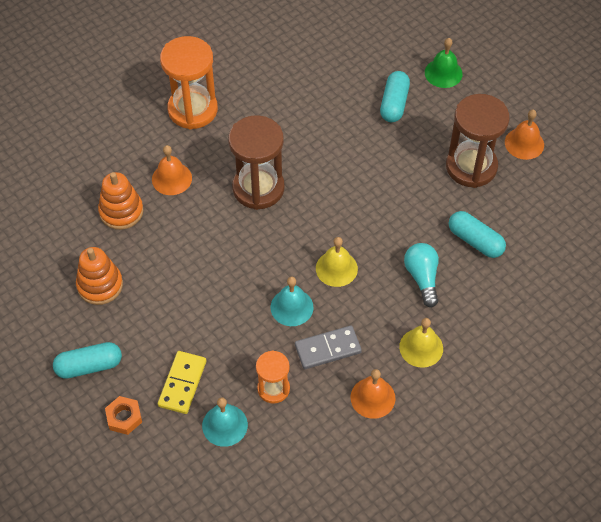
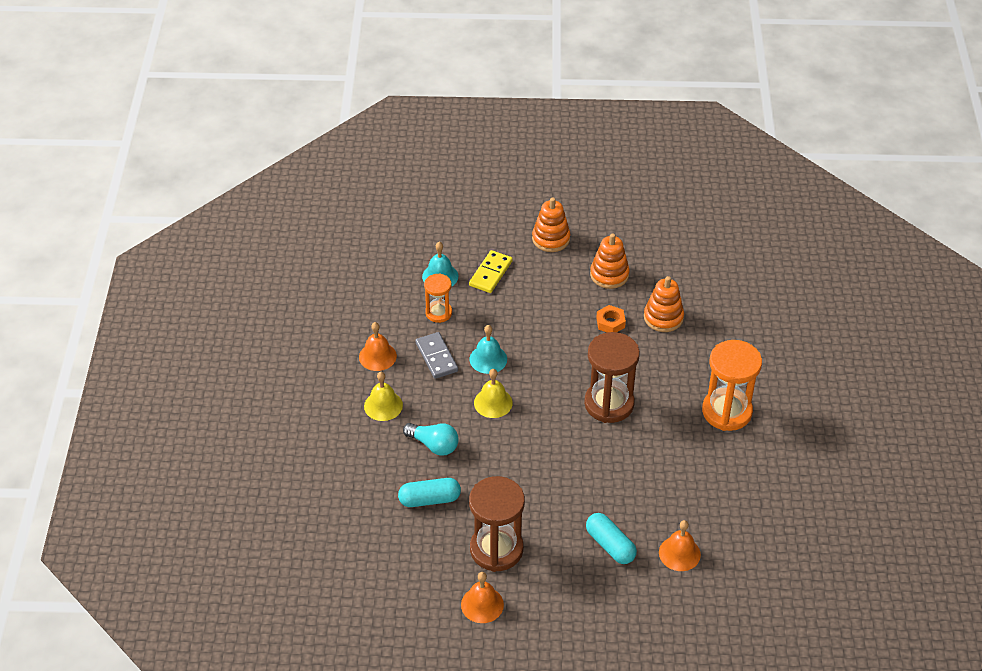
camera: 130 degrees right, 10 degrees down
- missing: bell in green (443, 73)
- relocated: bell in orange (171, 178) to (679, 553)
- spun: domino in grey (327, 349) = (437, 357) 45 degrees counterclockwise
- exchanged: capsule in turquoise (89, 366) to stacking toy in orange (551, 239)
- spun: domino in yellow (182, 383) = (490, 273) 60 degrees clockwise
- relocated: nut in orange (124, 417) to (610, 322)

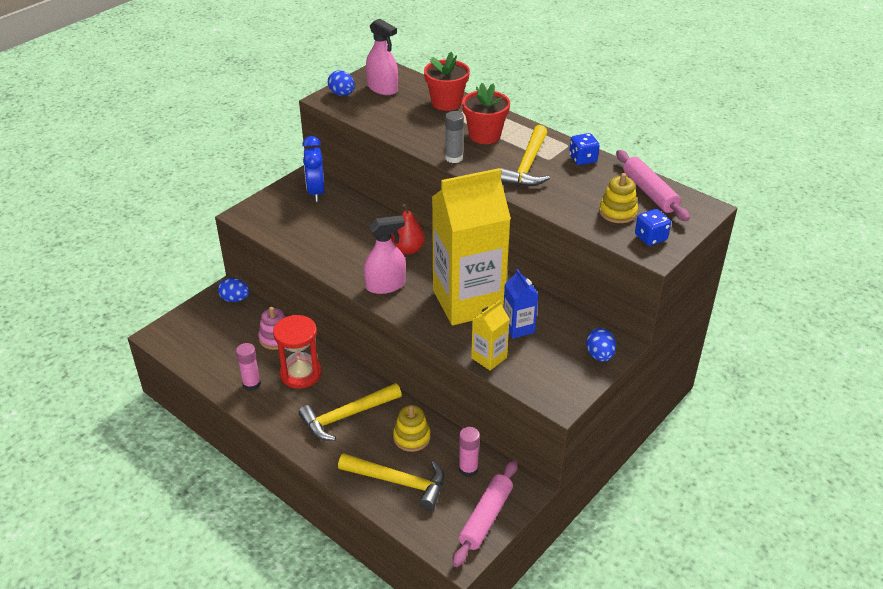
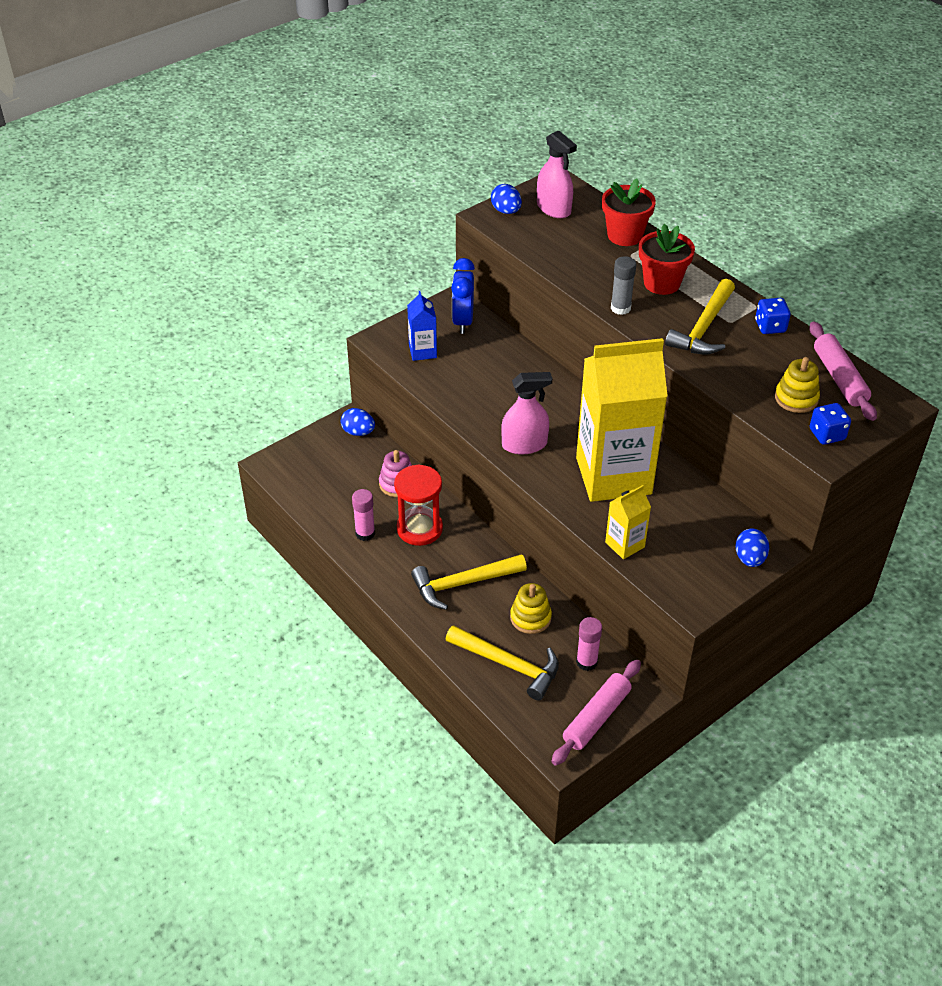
camera: 10 degrees right, 5 degrees up
- missing: pear in red (408, 249)
- relocated: carton in blue (518, 328) to (422, 351)

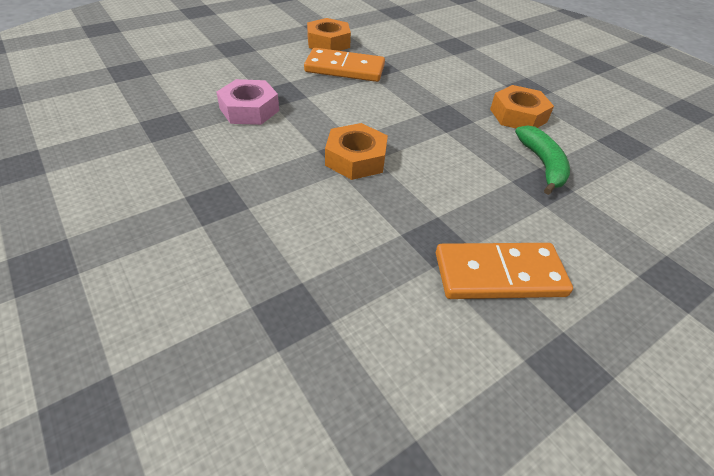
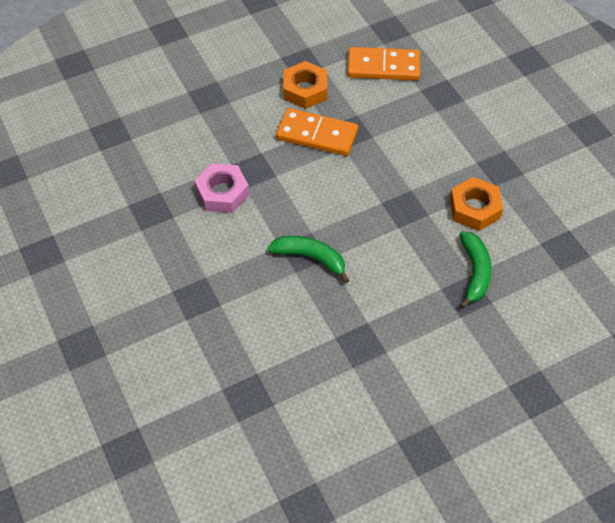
camera: 10 degrees right, 10 degrees up
- exchanged: nut in orange (355, 159) to banana in green (311, 258)
- relocated: domino in orange (499, 274) to (383, 66)

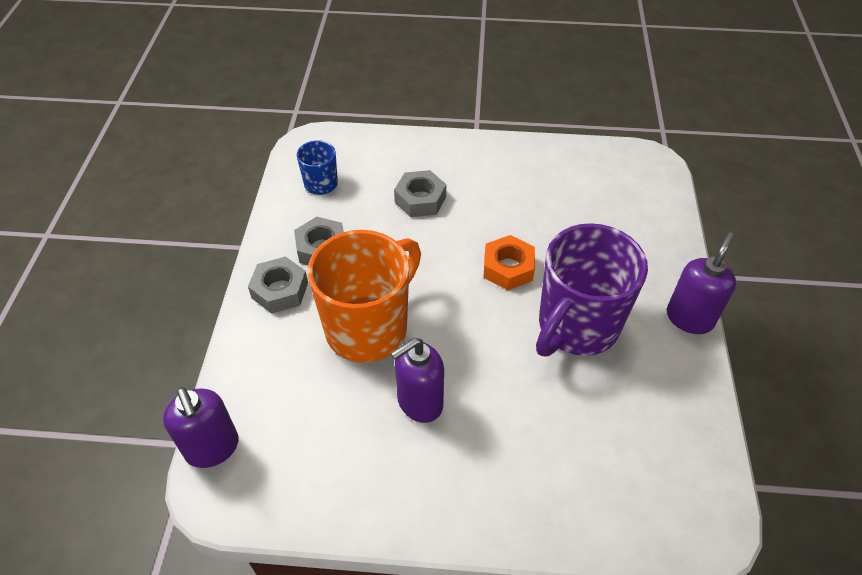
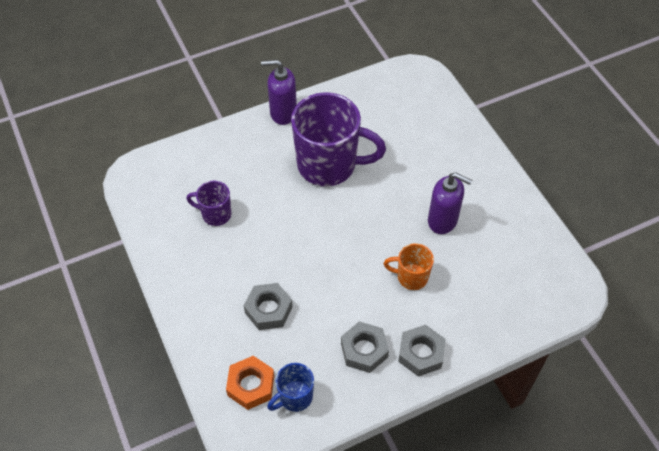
camera: 120 degrees left, 5 degrees up
- size: mug in orange (369, 328) = (411, 277) x0.48
- relocated: nut in orange (508, 268) to (251, 385)
- missing: soap dispenser in purple (212, 448)
- appeared: mug in purple (215, 214)

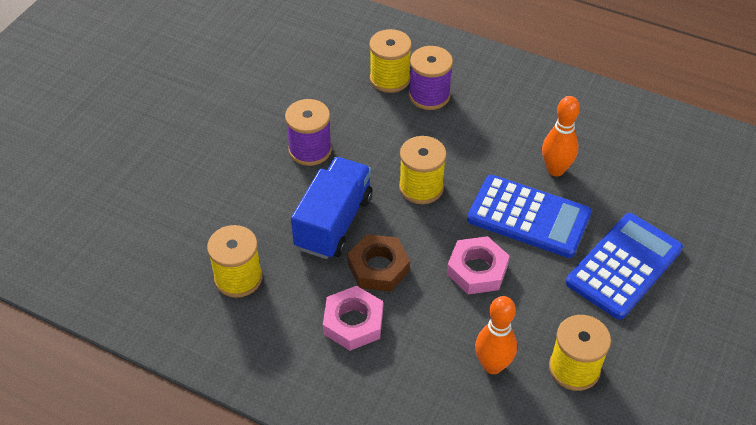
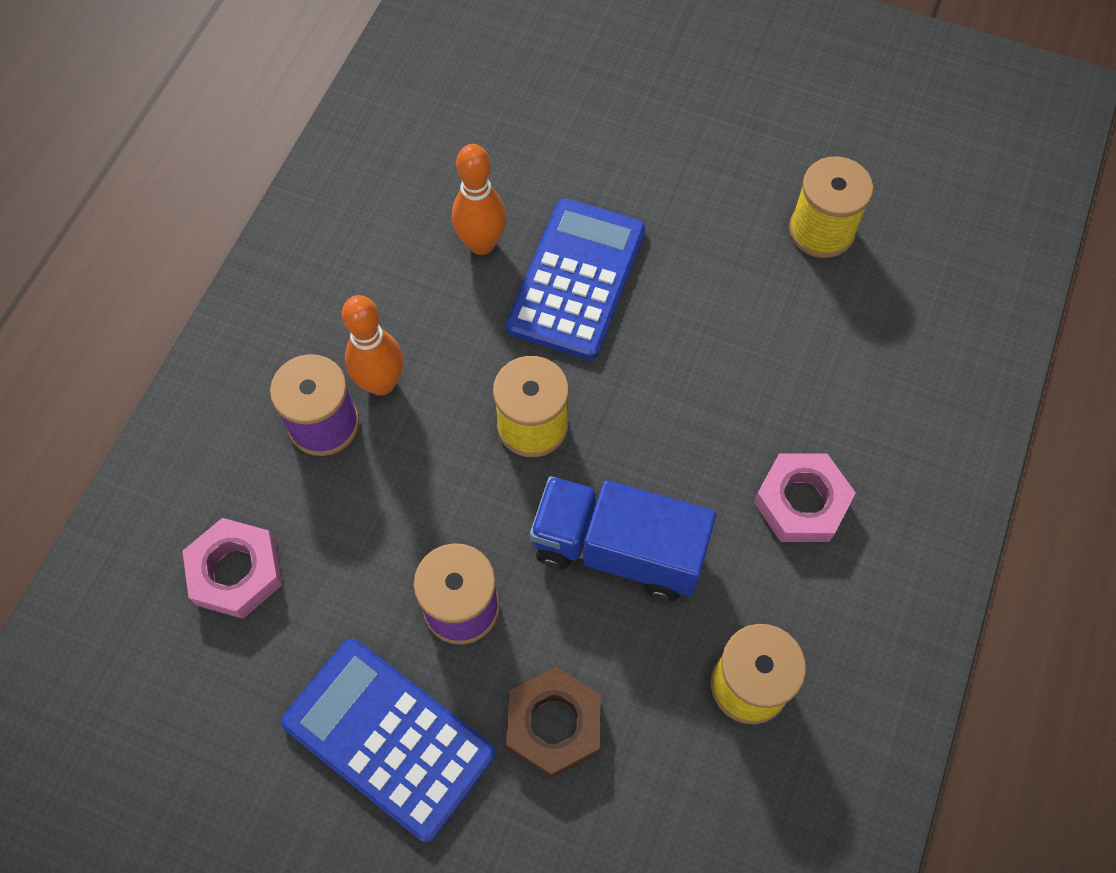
camera: 95 degrees left, 15 degrees up
- missing: spool in yellow (390, 79)
- relocated: calculator in blue (624, 266) to (388, 738)
- relocated: nut in brown (378, 267) to (554, 724)
- relocated: nut in pink (477, 270) to (236, 572)
- relocated: bowling pin in orange (492, 365) to (381, 383)

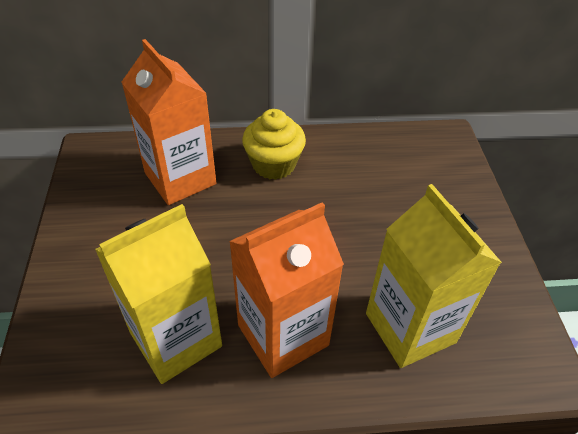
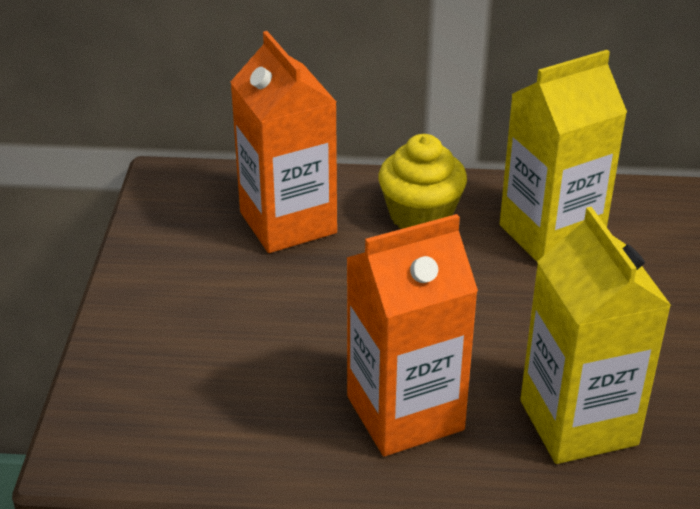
camera: 10 degrees right, 10 degrees down
- relocated: carton in yellow (176, 339) to (551, 234)

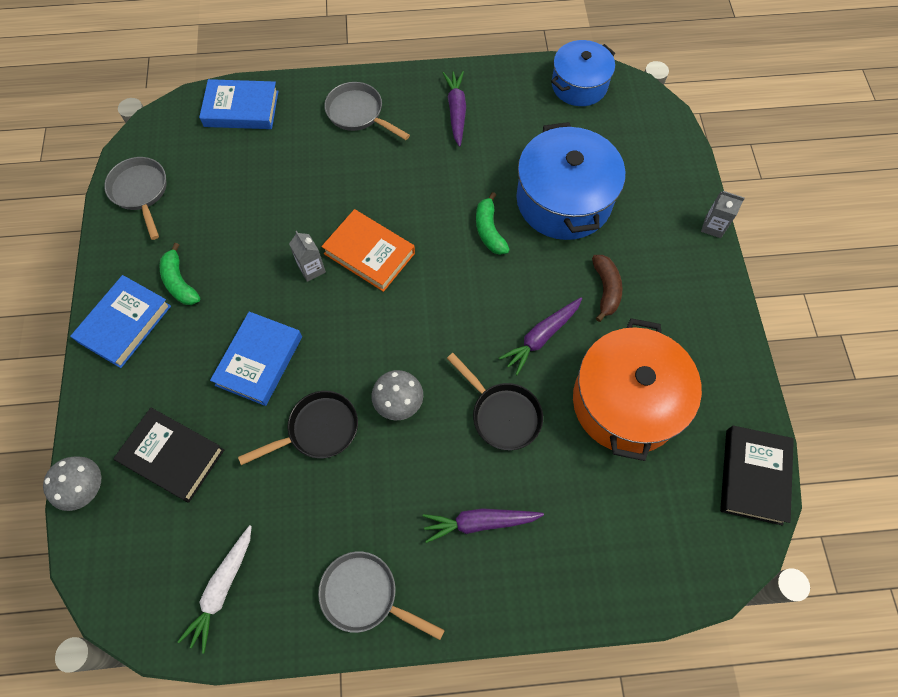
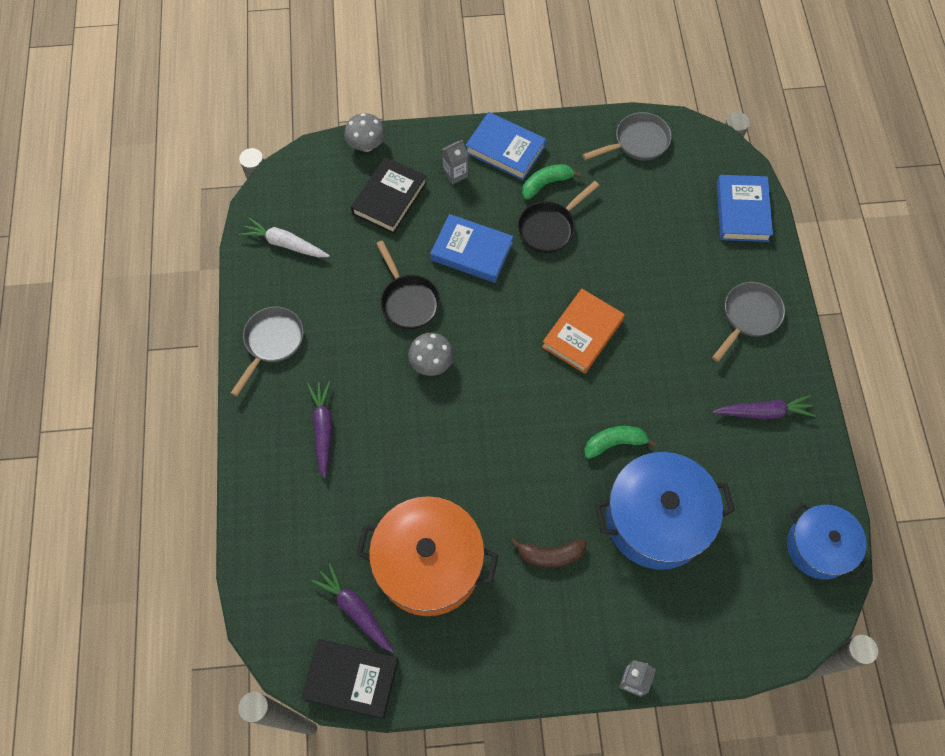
camera: 90 degrees right, 0 degrees up
- relocated: carton in grey (311, 269) to (455, 174)
- relocated: carrot in purple (541, 337) to (355, 610)
- relocated: pan in black (502, 414) to (549, 227)

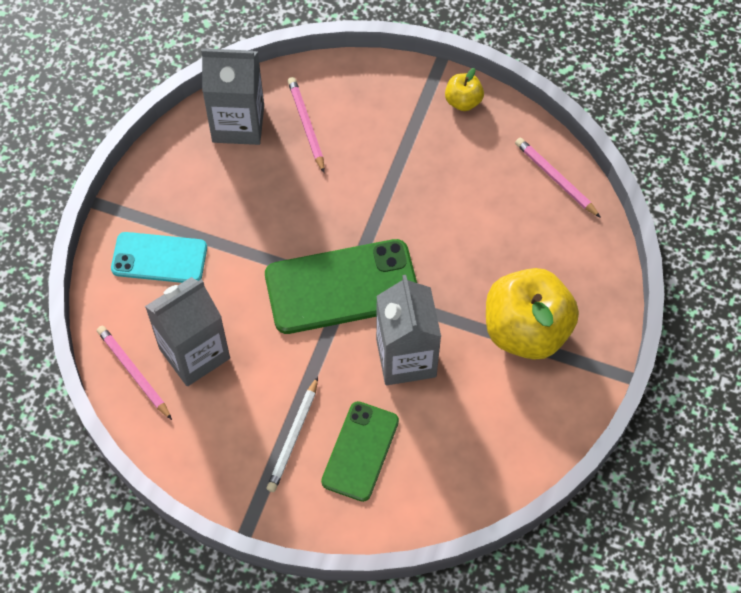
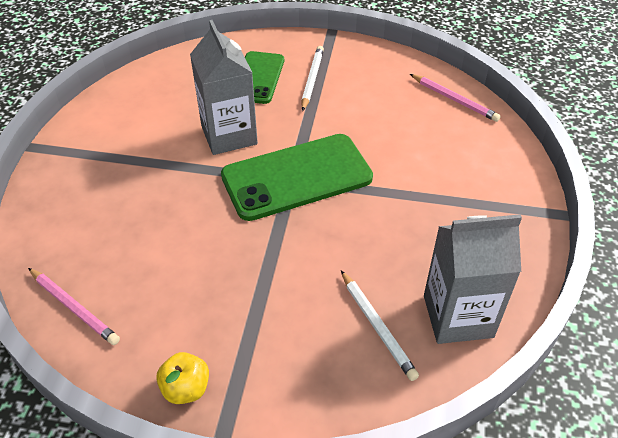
camera: 170 degrees right, 15 degrees down
- colour: pencil in pink (306, 125) to pencil in white (377, 326)
- missing: phone in turquoise (159, 258)
- missing: apple in yellow (526, 330)
- missing: carton in grey (194, 353)

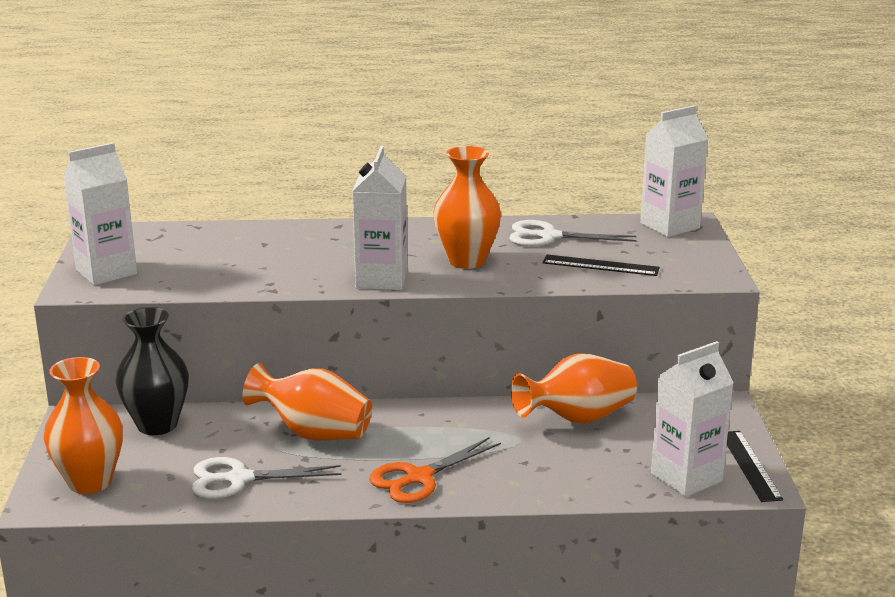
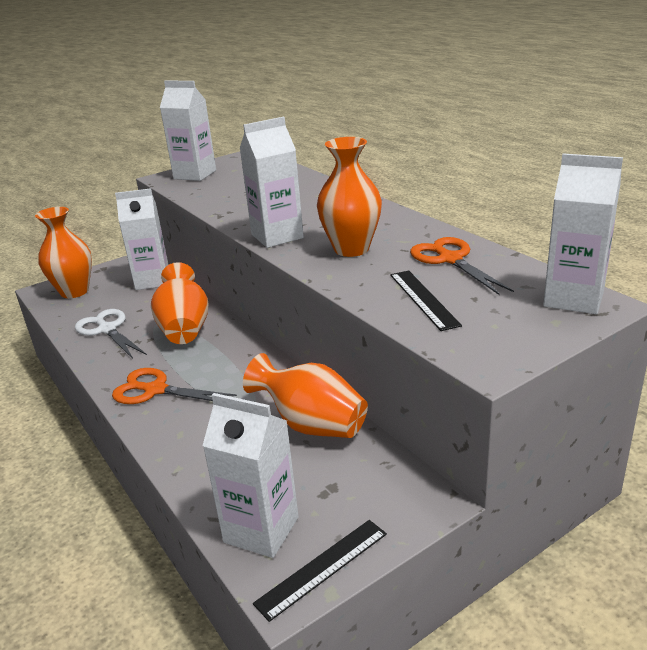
camera: 60 degrees right, 5 degrees up
- colour: scissors in white (549, 237) to scissors in orange (450, 259)
- exchanged: vase in black (157, 425) to carton in white (153, 280)

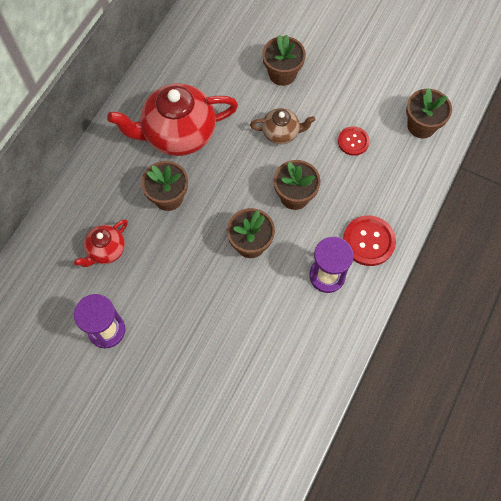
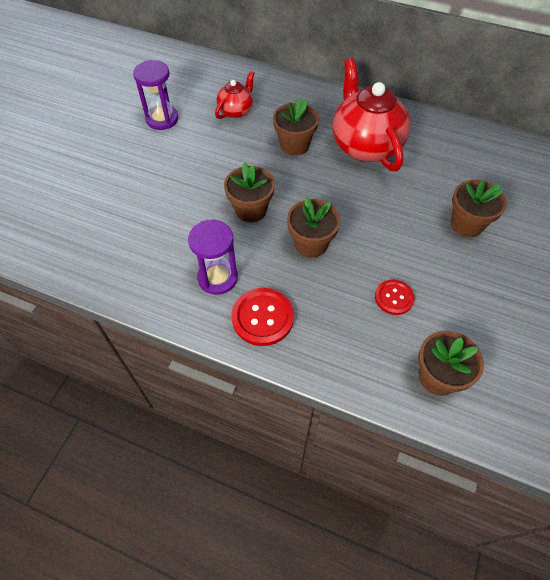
camera: 85 degrees right, 10 degrees down
- missing: teapot in brown (281, 133)
- spun: teapot in red (106, 250) = (236, 110) 90 degrees clockwise

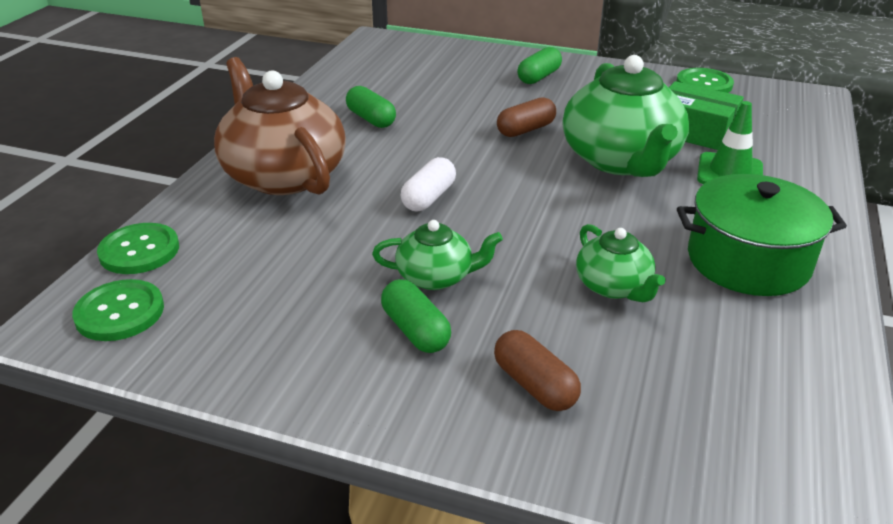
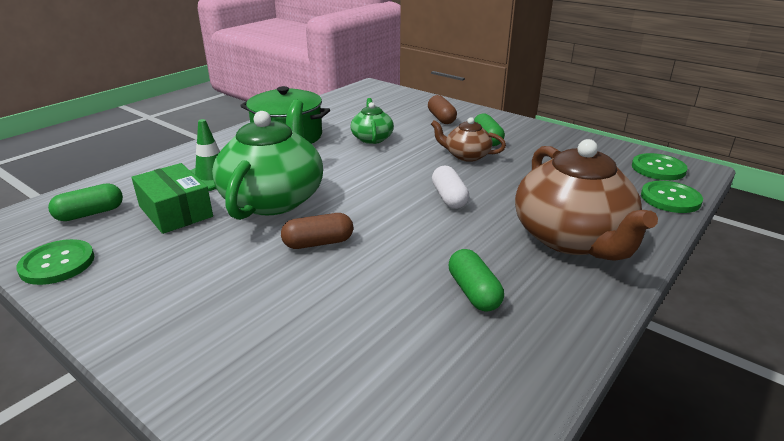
camera: 160 degrees left, 5 degrees down
- relocated: capsule in green (539, 77) to (90, 214)
- spun: capsule in white (429, 198) = (449, 198) 60 degrees counterclockwise
- colour: teapot in green (436, 277) to teapot in brown (466, 156)

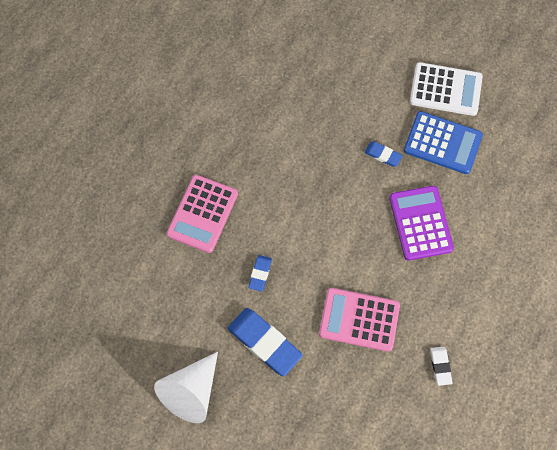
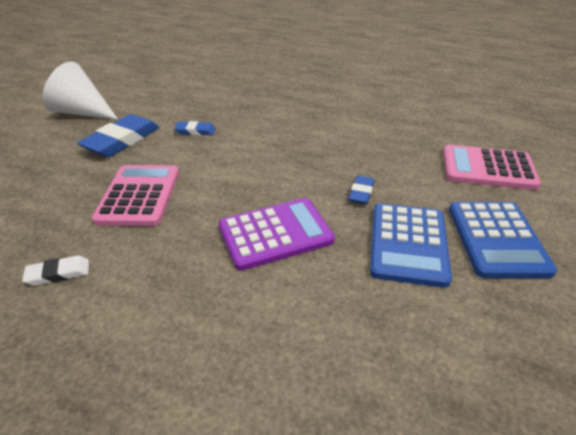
camera: 80 degrees right, 30 degrees down
- colour: calculator in white (445, 89) to calculator in blue (497, 239)
- relocated: calculator in pink (202, 214) to (488, 168)

